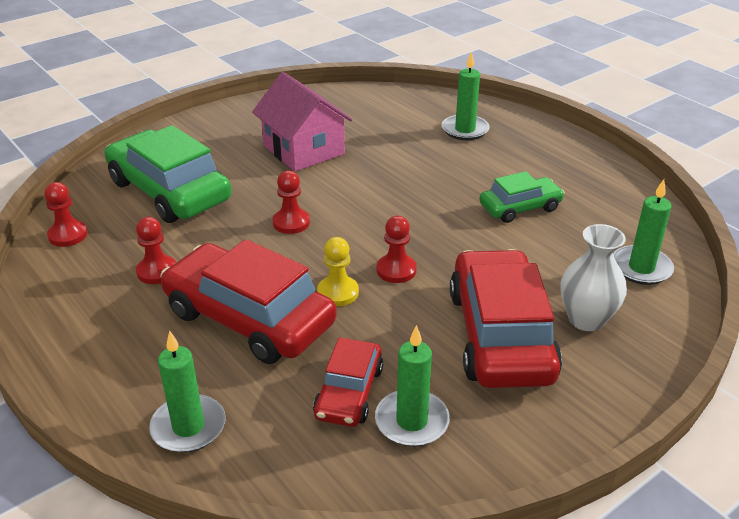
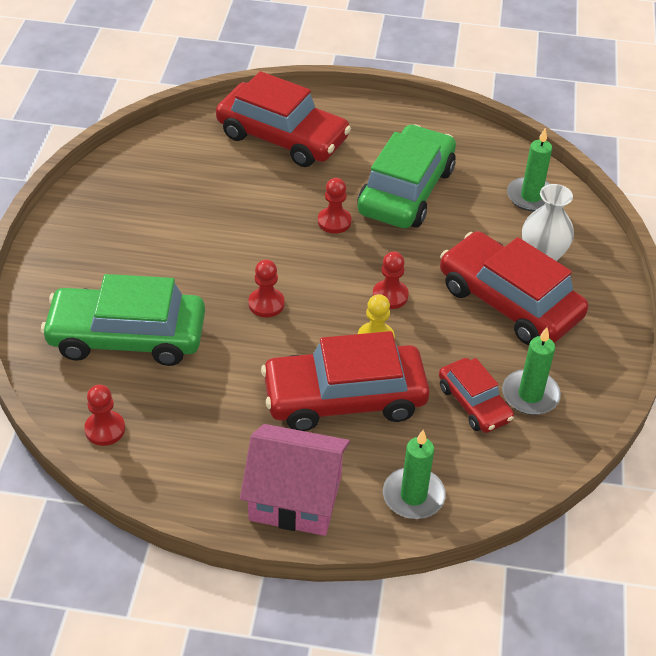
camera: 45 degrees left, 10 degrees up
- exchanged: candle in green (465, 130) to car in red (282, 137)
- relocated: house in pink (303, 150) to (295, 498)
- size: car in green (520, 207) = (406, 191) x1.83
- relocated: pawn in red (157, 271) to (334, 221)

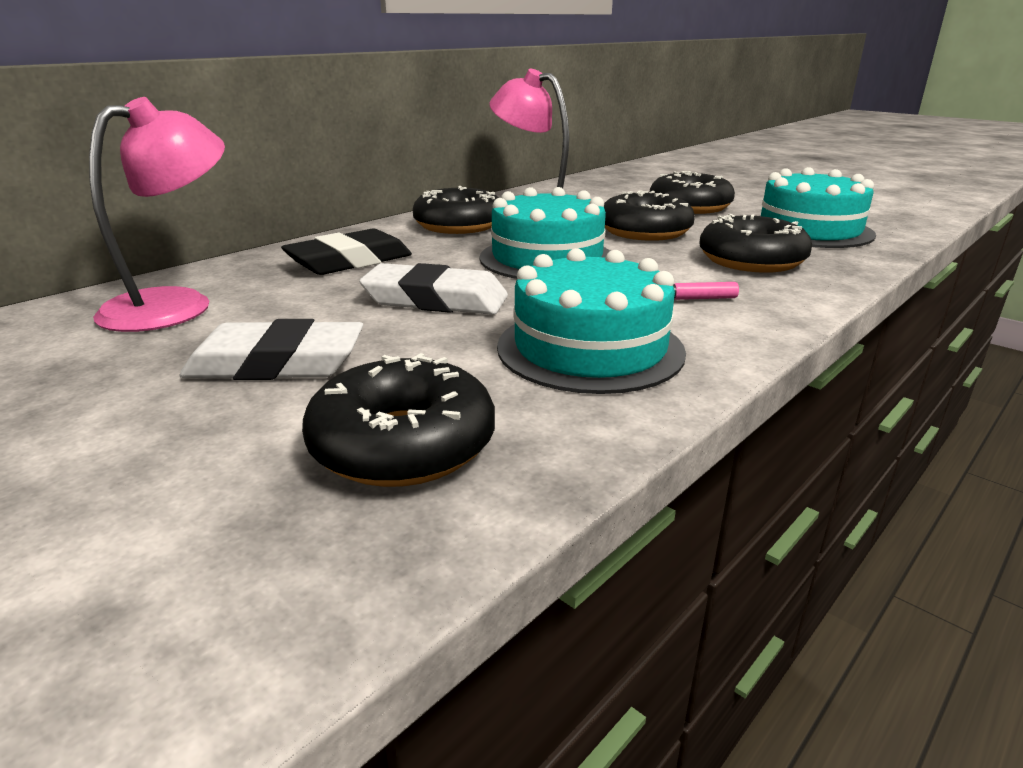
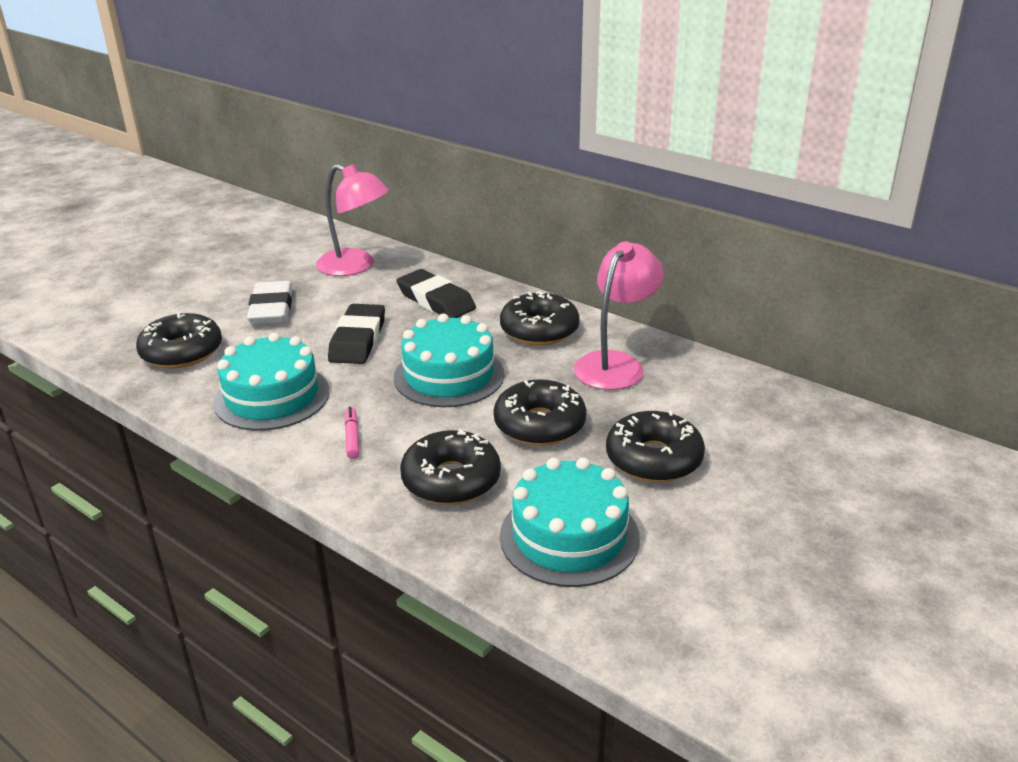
camera: 85 degrees right, 5 degrees up
- colour: eraser in white (435, 300) to eraser in black (358, 340)

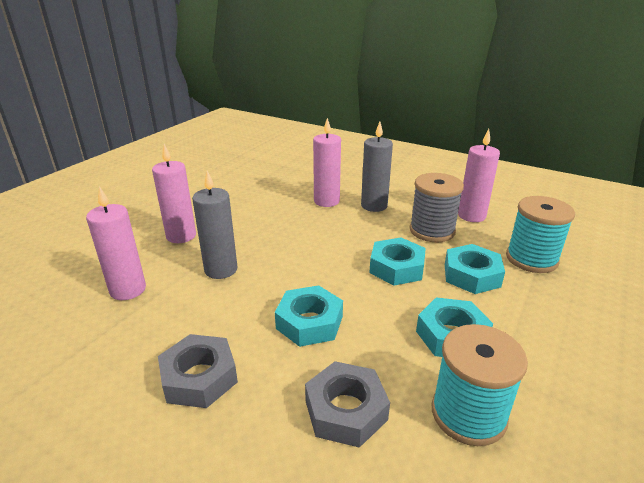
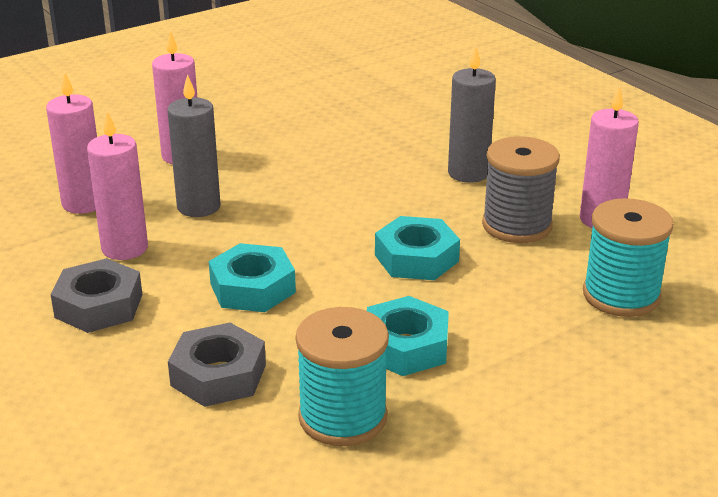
camera: 25 degrees right, 0 degrees up
- relocated: candle in pink (326, 201) to (124, 248)
- missing: nut in turquoise (472, 275)

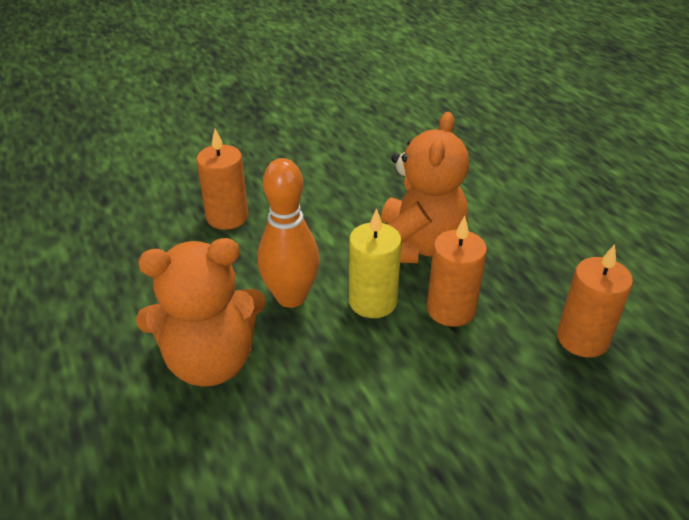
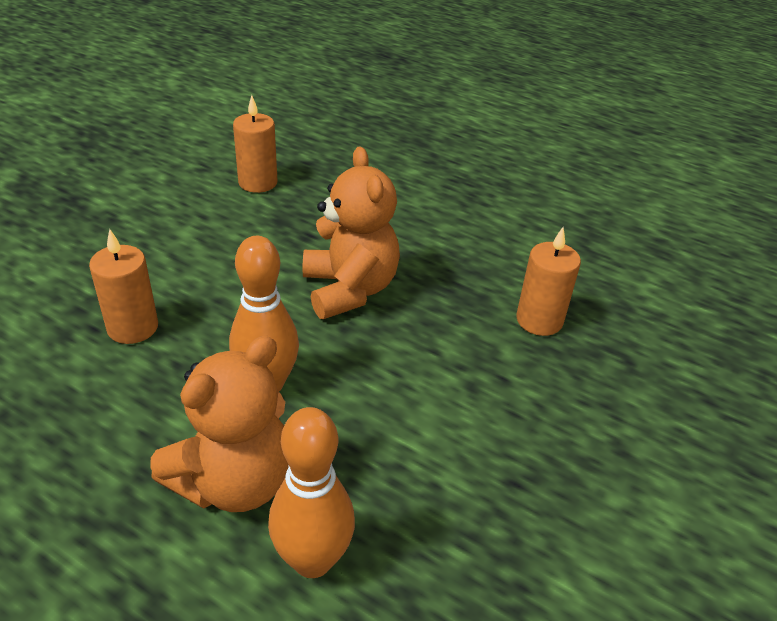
camera: 35 degrees left, 0 degrees up
- missing: candle in yellow (372, 302)
- relocated: candle in orange (451, 309) to (258, 183)
- appeared: bowling pin in orange (312, 560)

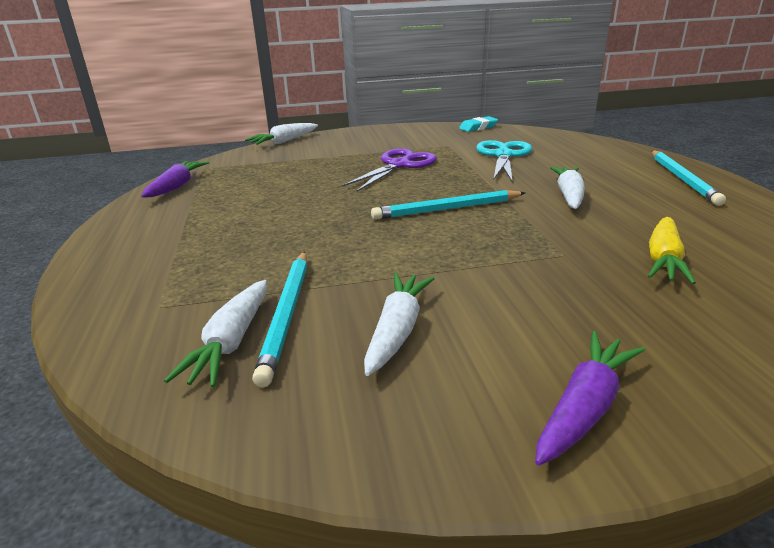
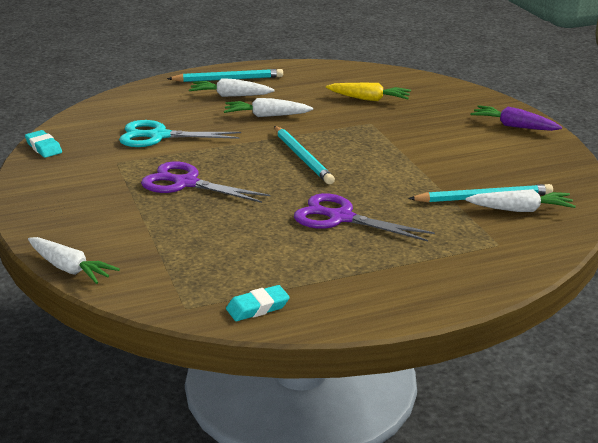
camera: 100 degrees left, 0 degrees up
- exchanged: carrot in purple (177, 186) to eraser in turquoise (257, 307)
- relocated: carrot in white (397, 330) to (230, 96)
- appeared: scissors in purple (341, 218)

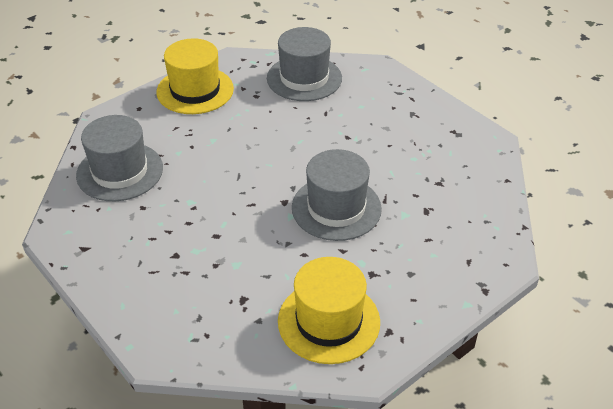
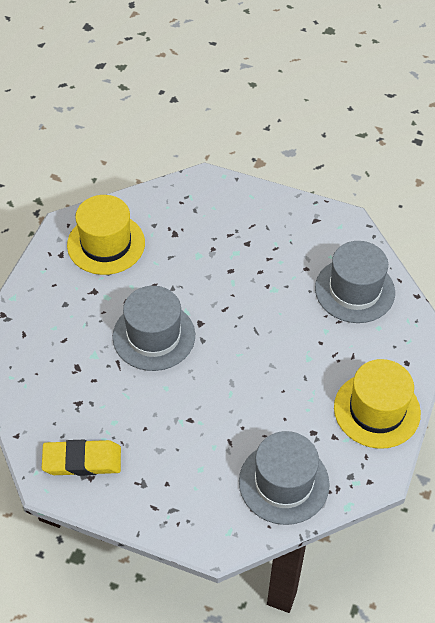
camera: 150 degrees right, 10 degrees up
- appeared: eraser in yellow (82, 461)

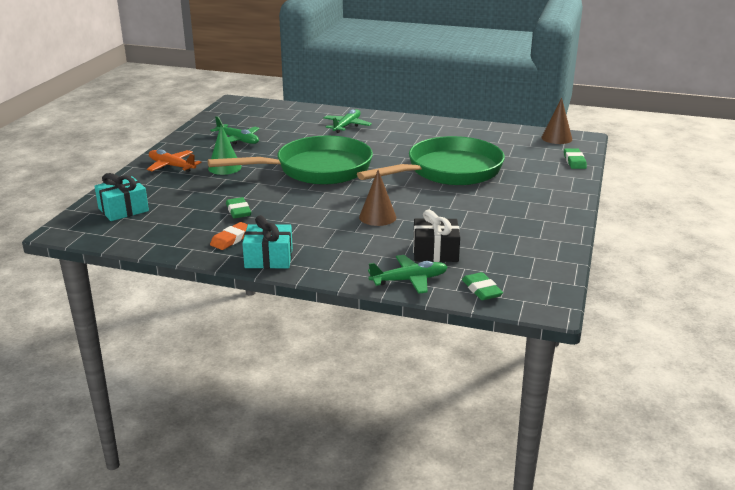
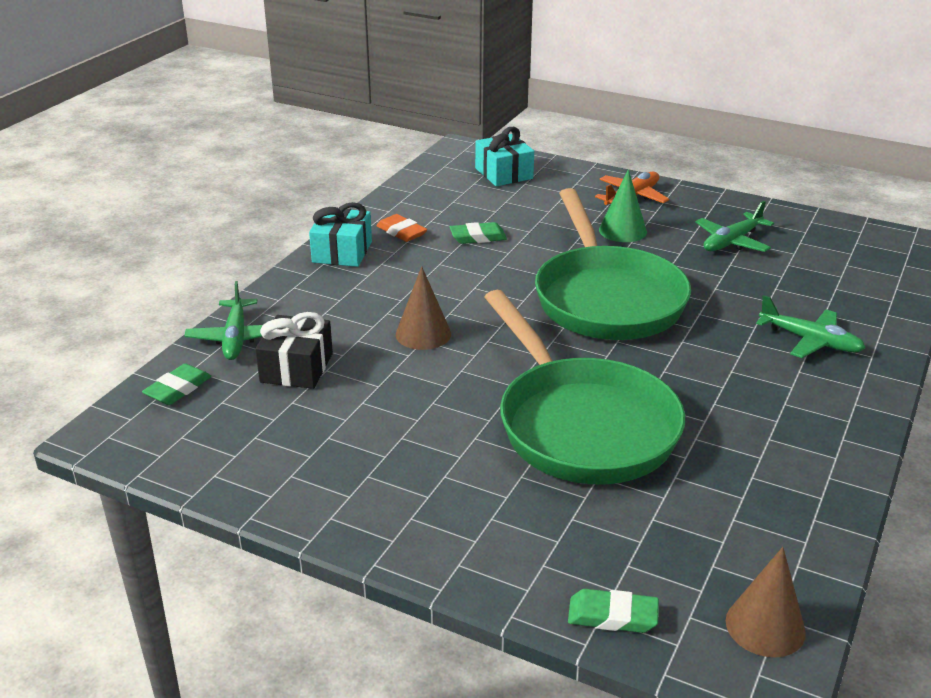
camera: 100 degrees right, 5 degrees up
- spun: eraser in green (481, 290) = (178, 389) 45 degrees counterclockwise

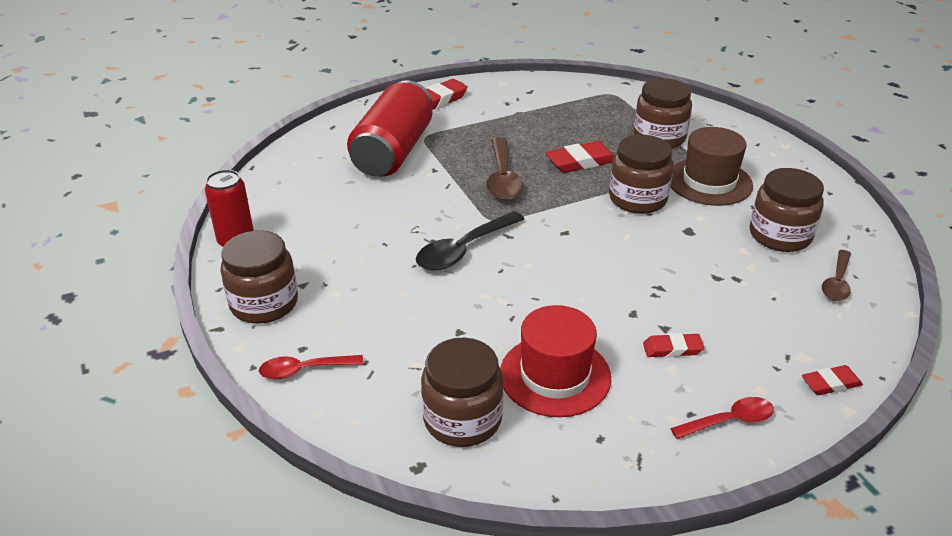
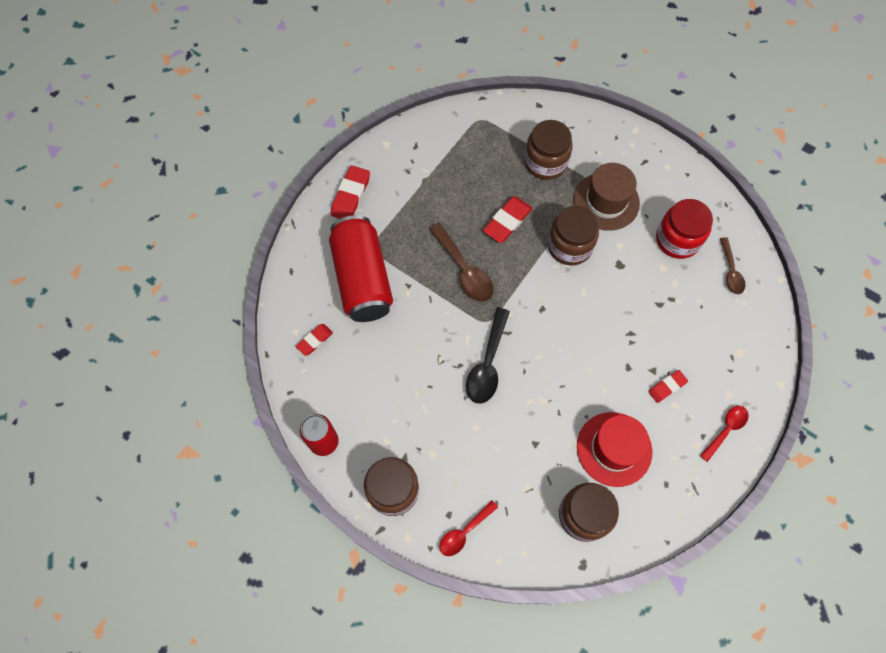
camera: 30 degrees left, 30 degrees up
- colour: jar in brown (780, 235) to jar in red (677, 240)
- relocated: eraser in red (830, 383) to (315, 340)

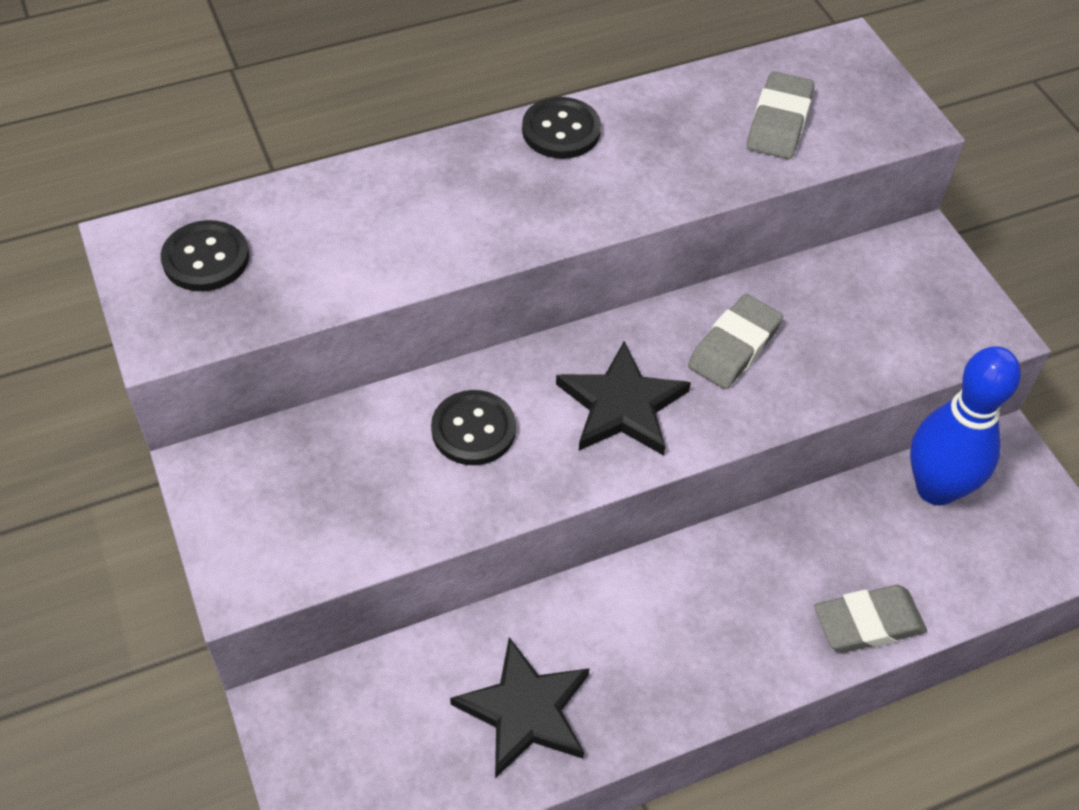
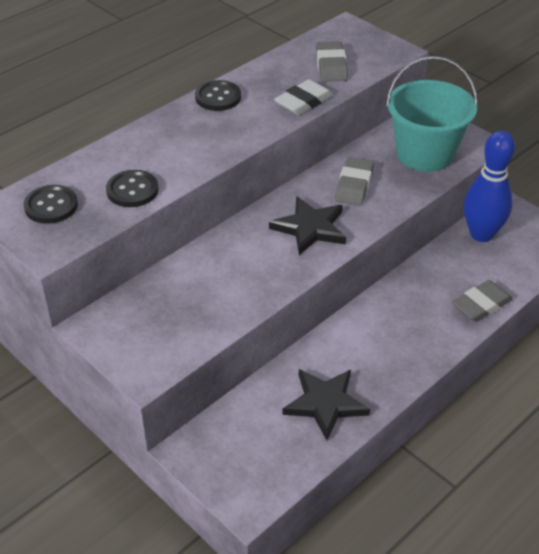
camera: 20 degrees left, 10 degrees down
- relocated: button in black (473, 430) to (132, 190)
- appeared: bucket in turquoise (425, 154)
- appeared: eraser in white (303, 102)

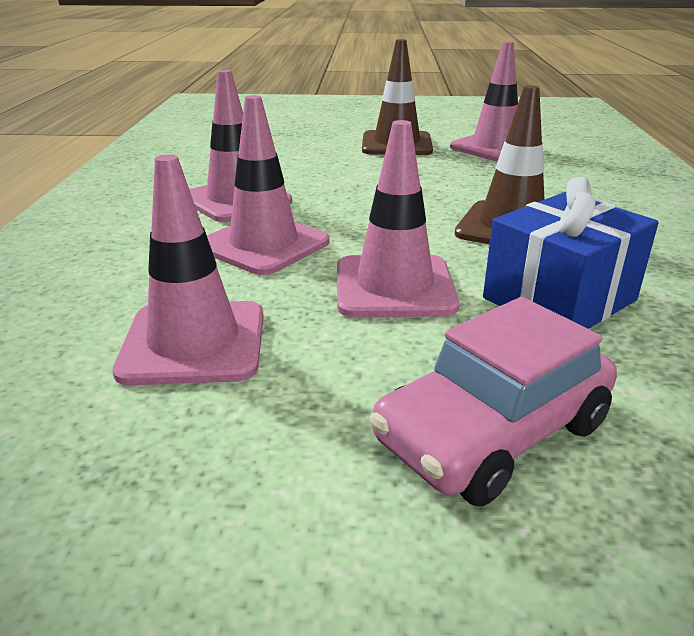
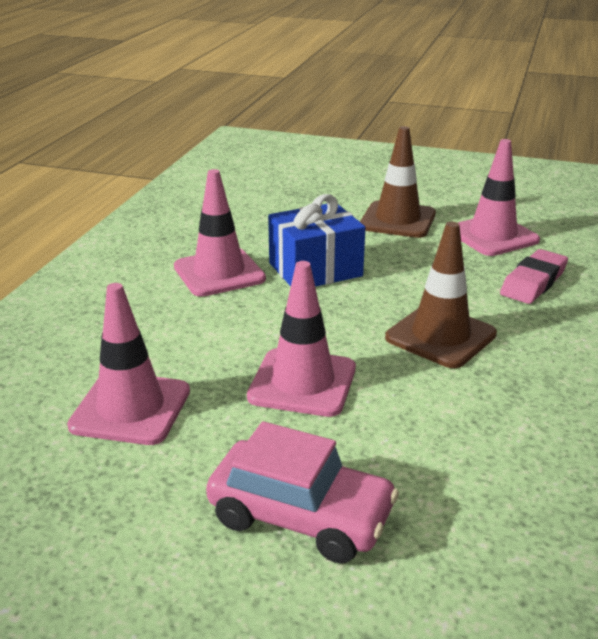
camera: 15 degrees right, 0 degrees up
- missing: traffic cone in pink (264, 245)
- relocated: gift in blue (559, 299) to (315, 270)
- spun: car in pink (492, 433) = (301, 516) 135 degrees counterclockwise
- appeared: eraser in pink (533, 282)

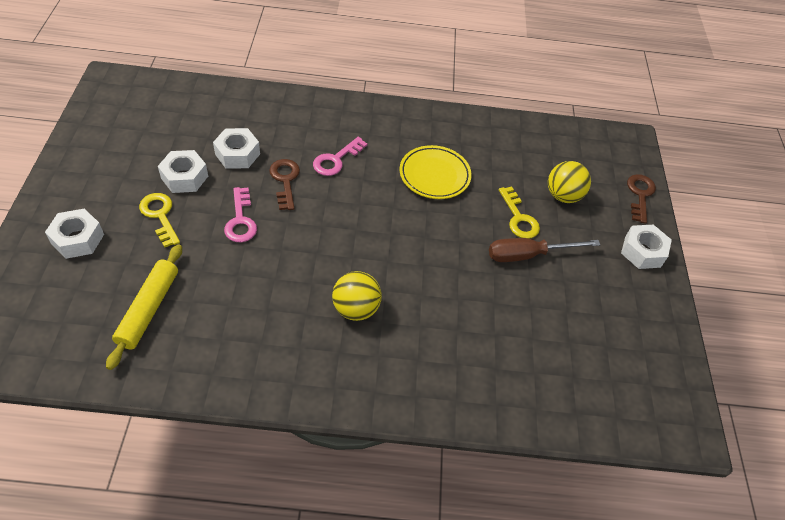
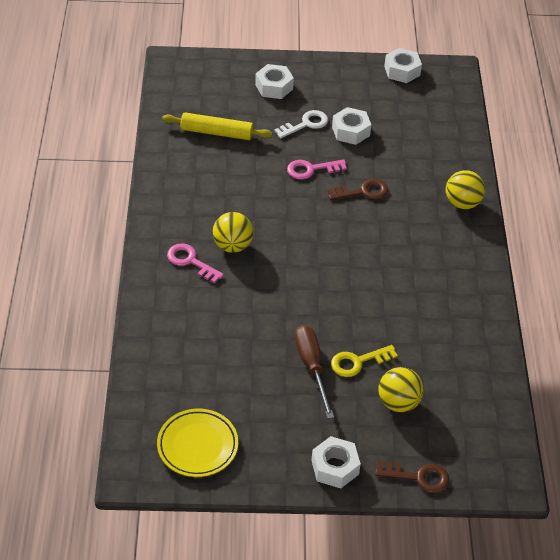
camera: 90 degrees right, 5 degrees down
- relocated: nut in white (237, 154) to (402, 71)
- relocated: key in pink (336, 160) to (190, 261)
- relocated: plate in yellow (434, 175) to (197, 445)
- colour: key in yellow (160, 216) to key in white (306, 124)
- appeared: ball in yellow (462, 203)

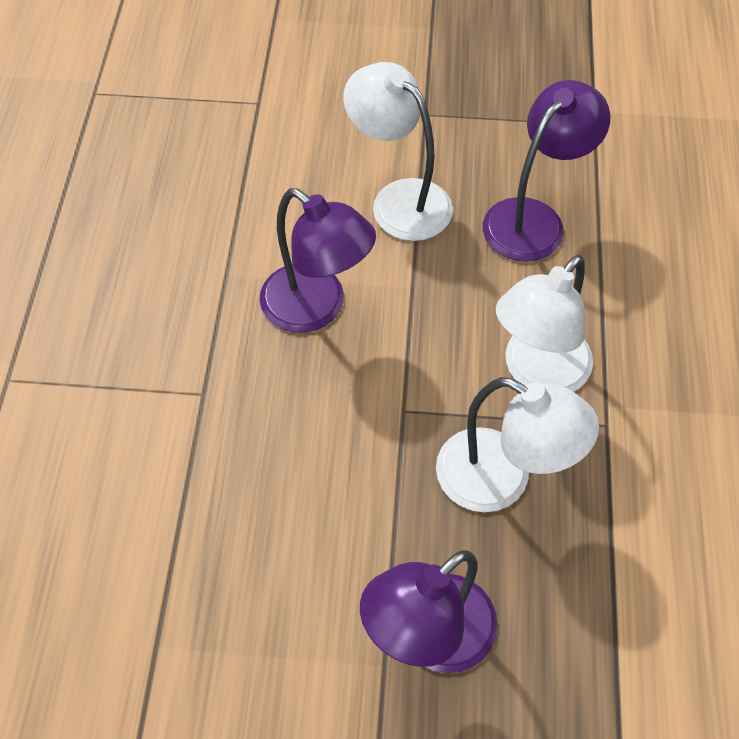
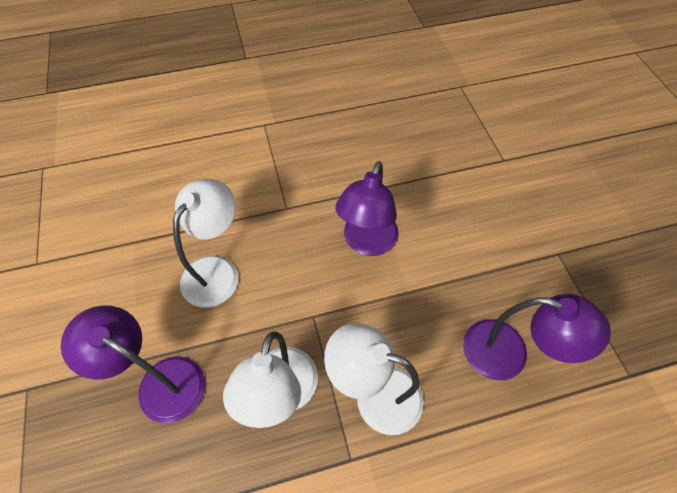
camera: 70 degrees right, 0 degrees up
- relocated: lamp in white (399, 200) to (217, 270)

